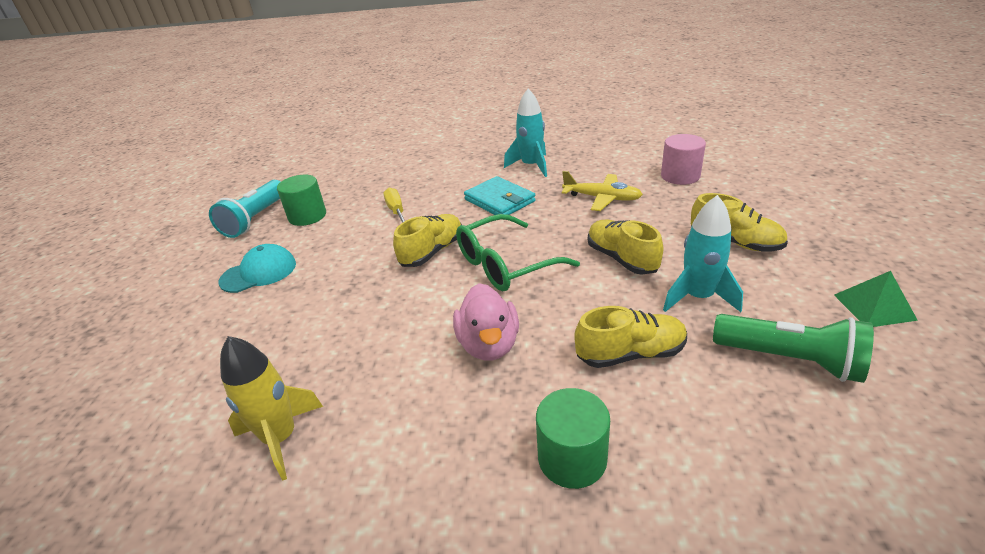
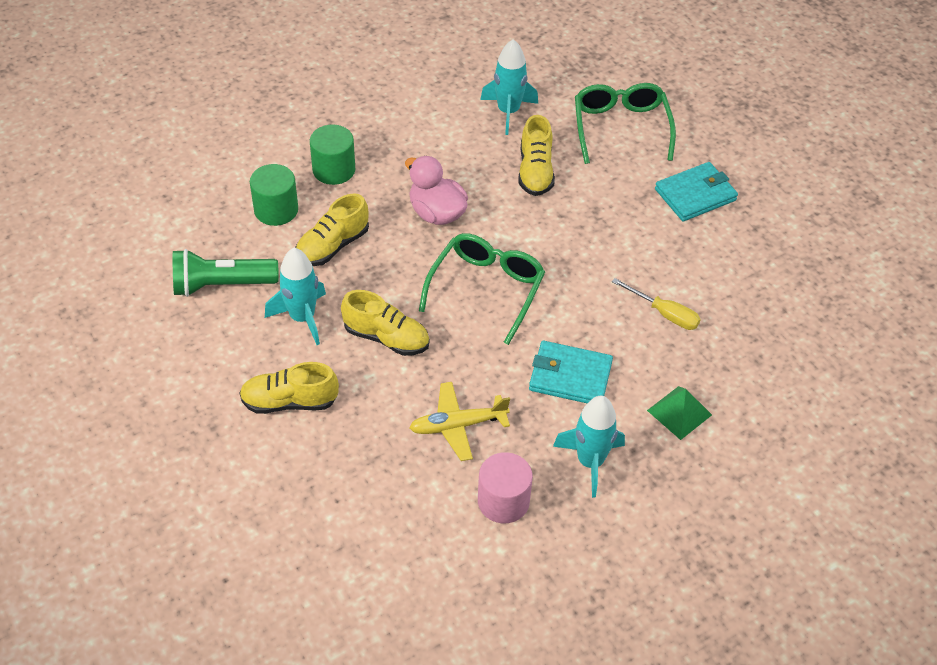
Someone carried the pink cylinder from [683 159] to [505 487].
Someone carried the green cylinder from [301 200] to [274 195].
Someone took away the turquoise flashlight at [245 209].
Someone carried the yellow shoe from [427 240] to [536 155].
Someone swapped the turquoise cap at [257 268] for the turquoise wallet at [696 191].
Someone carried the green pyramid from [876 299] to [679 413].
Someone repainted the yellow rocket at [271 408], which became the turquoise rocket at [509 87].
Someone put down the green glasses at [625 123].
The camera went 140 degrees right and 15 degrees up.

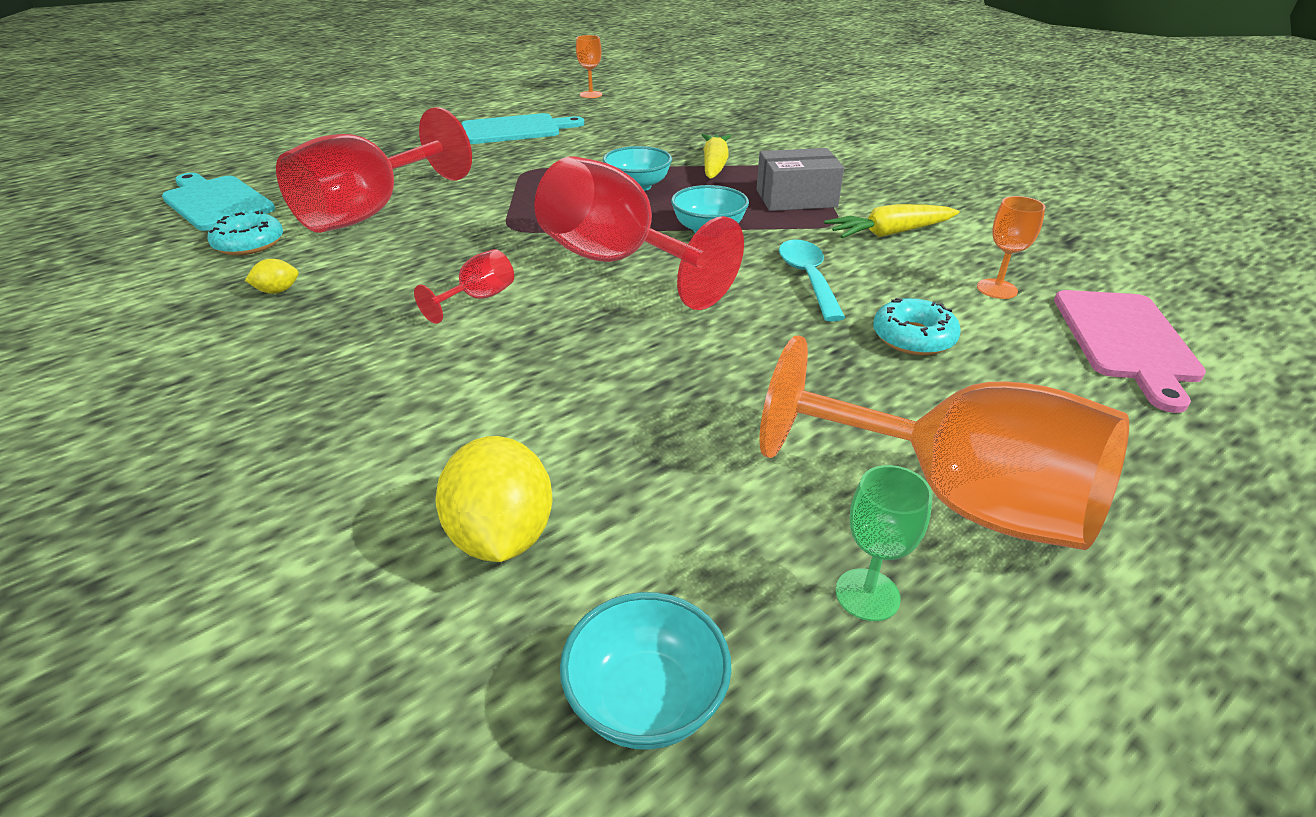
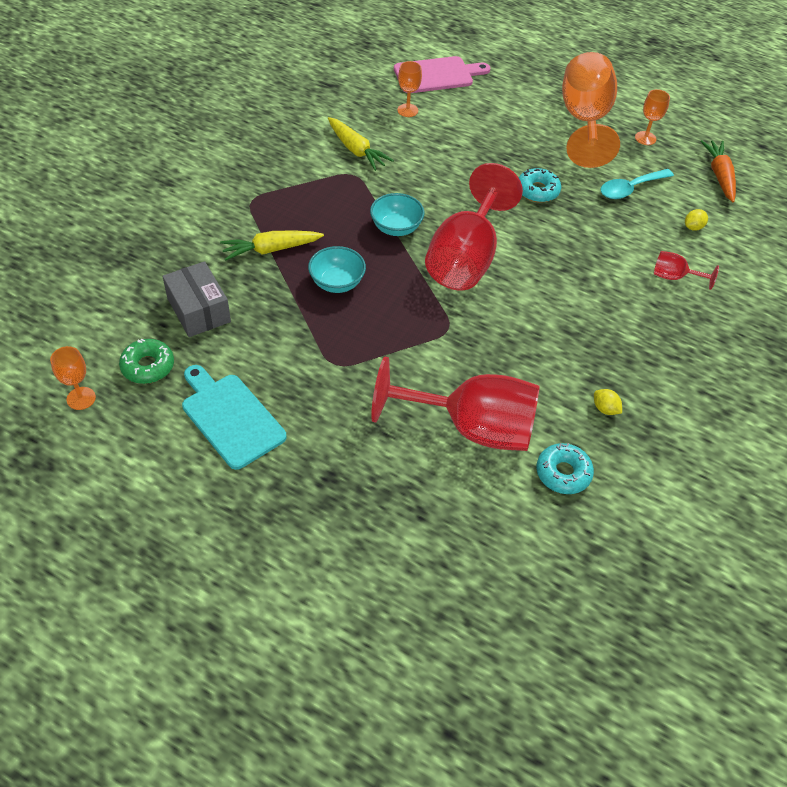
Someone carried the grey box from [800 179] to [196 299].
Someone took away the turquoise cutting board at [218 202].
Someone carried the turquoise spoon from [812 281] to [637 184].
Someone carried the red goblet from [464 286] to [686 270].
Someone carried the turquoise donut from [917 326] to [540 185].
Someone scaled the yellow lemon at [493 499] by 0.47.
Someone repainted the green goblet at [884 543], which became the orange goblet at [652 117].
Someone swapped the turquoise bowl at [646 671] for the orange carrot at [718 171].
Someone put down the green donut at [146 361].
The camera went 115 degrees left and 15 degrees up.

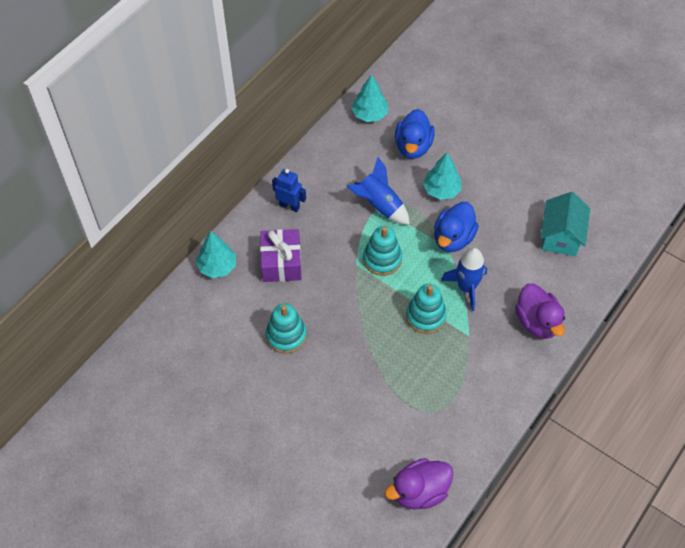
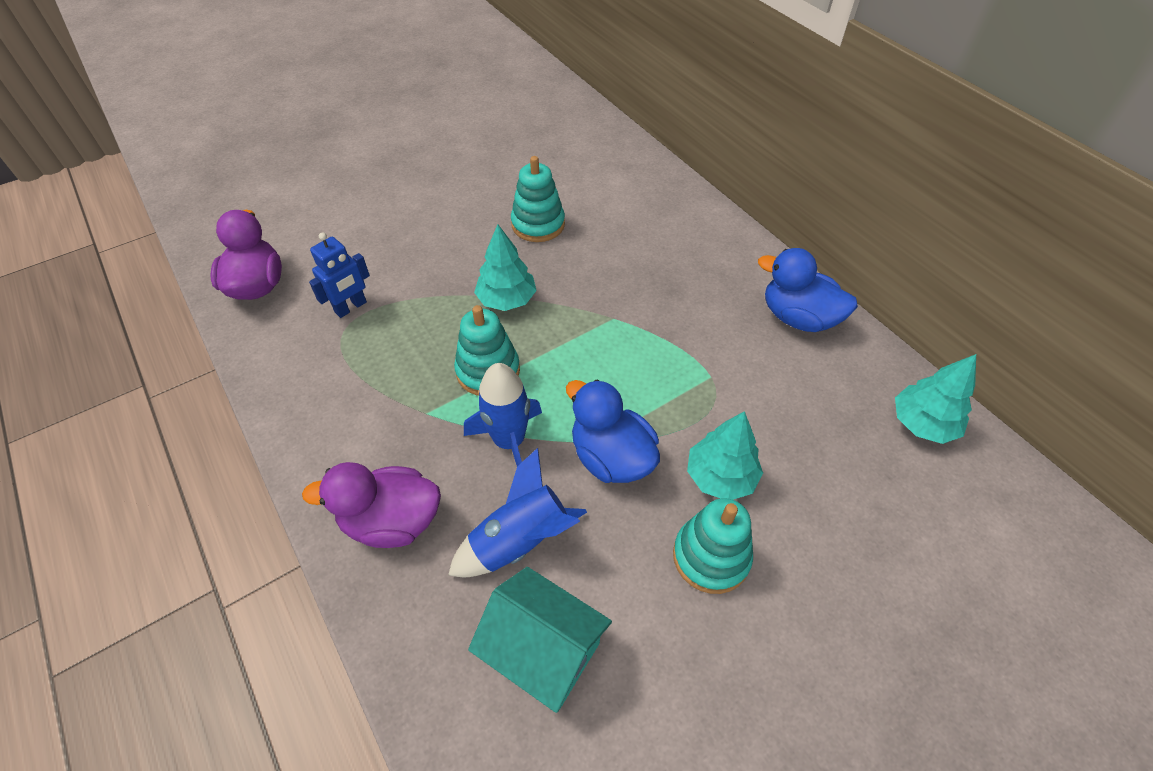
Someone carried the blue duck from [415 134] to [808 290].
Someone carried the blue rocket from [378 191] to [517 512].
Someone carried the blue robot from [289 190] to [339 275].
Someone carried the turquoise stacking toy from [382 251] to [713 546].
Someone took away the purple gift at [280 255].
Someone carried the turquoise tree from [216 254] to [505 267].
The camera went 110 degrees right and 5 degrees down.

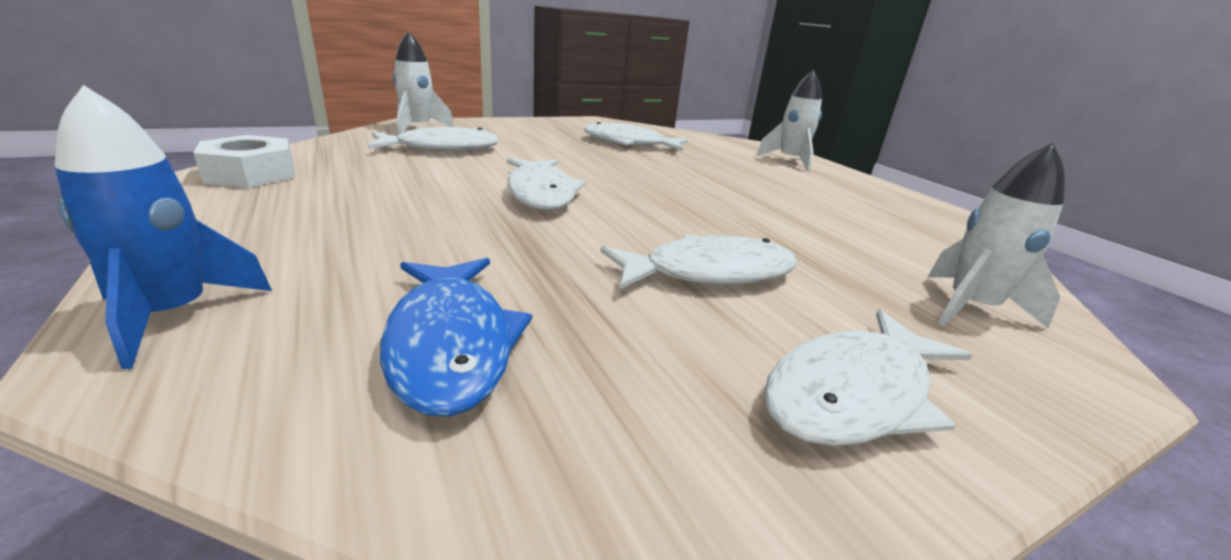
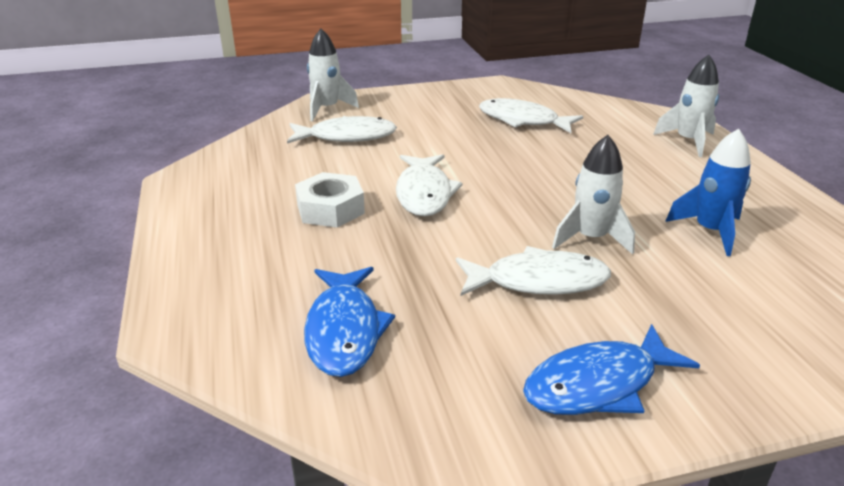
Someone carried the blue rocket from [163 227] to [708 192].
Someone carried the white nut from [244 161] to [330 200].
Someone carried the white rocket from [996 235] to [593 195].
Someone repainted the white fish at [868 377], which became the blue fish at [611 369].
The camera went 15 degrees right and 5 degrees up.

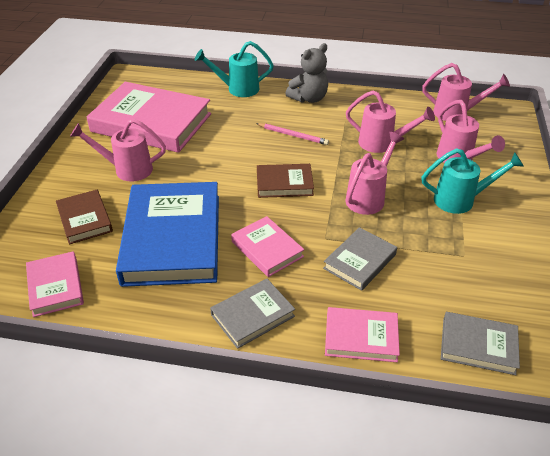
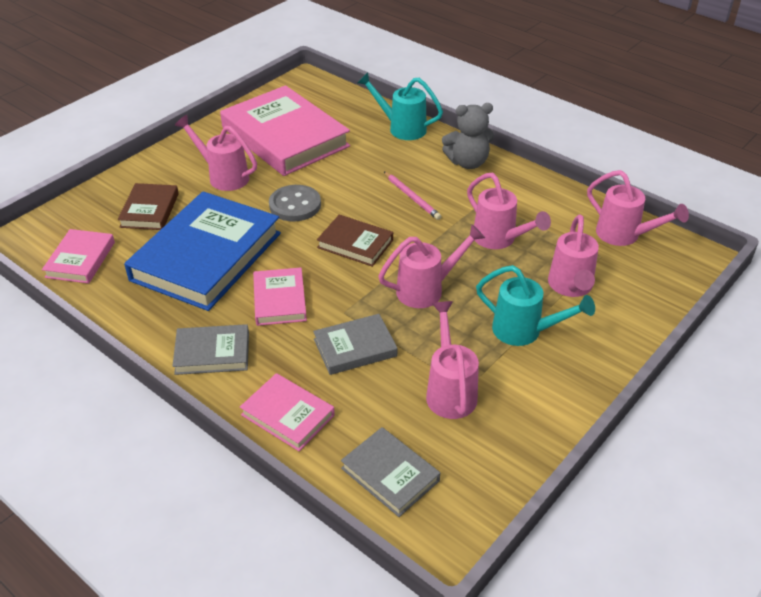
Someone put down the grey button at [295 203].
Someone put down the pink watering can at [452 360].
The camera went 30 degrees right and 0 degrees up.

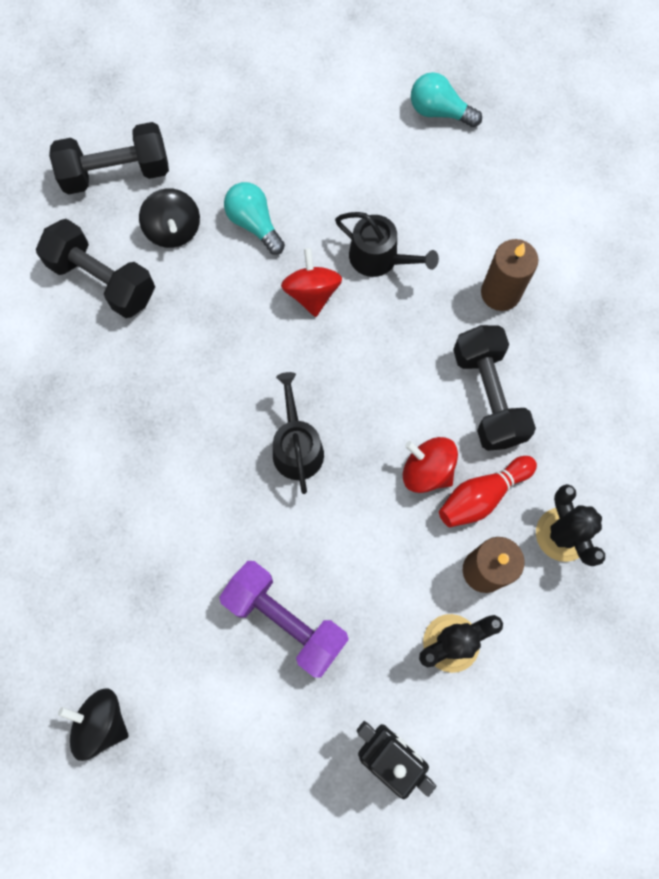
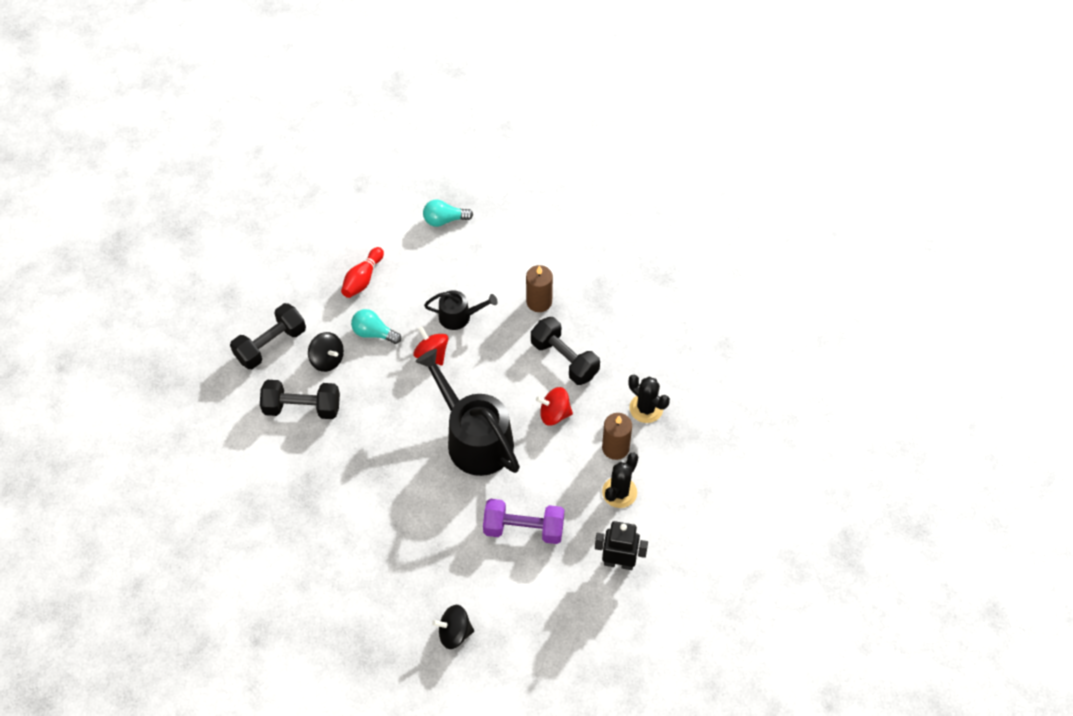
Someone scaled the black watering can at [298 433] by 1.98.
Someone carried the red bowling pin from [488 491] to [362 272].
The camera went 30 degrees left and 15 degrees down.

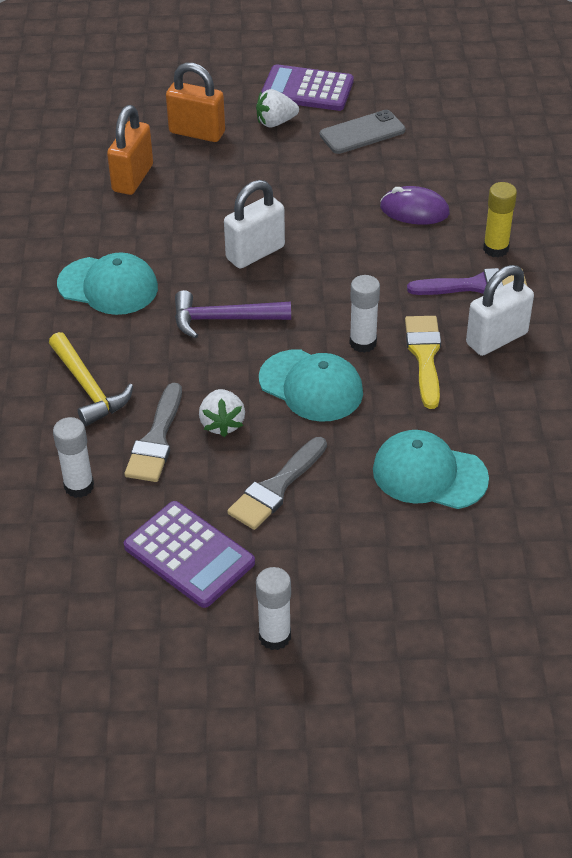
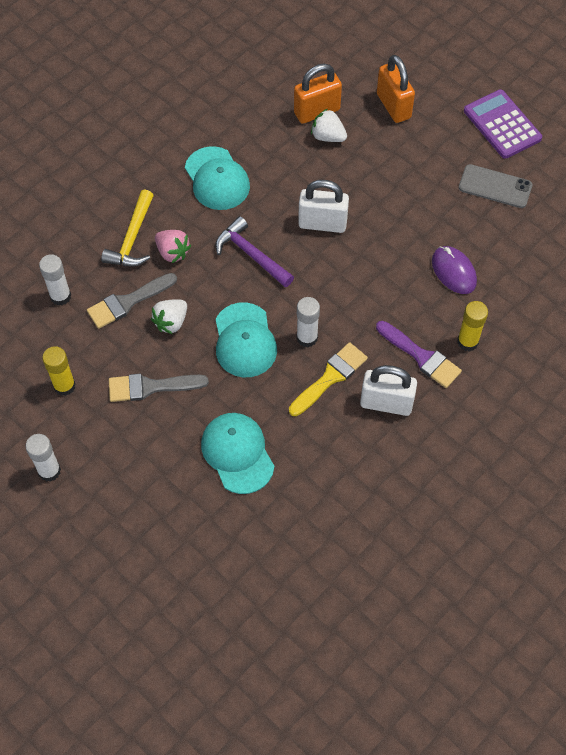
Someone carried the white strawberry from [277 108] to [329 125].
Someone swapped the purple calculator at [189 554] for the yellow glue stick at [59 371].
Someone put down the pink strawberry at [173 246].
The camera went 45 degrees right and 15 degrees up.

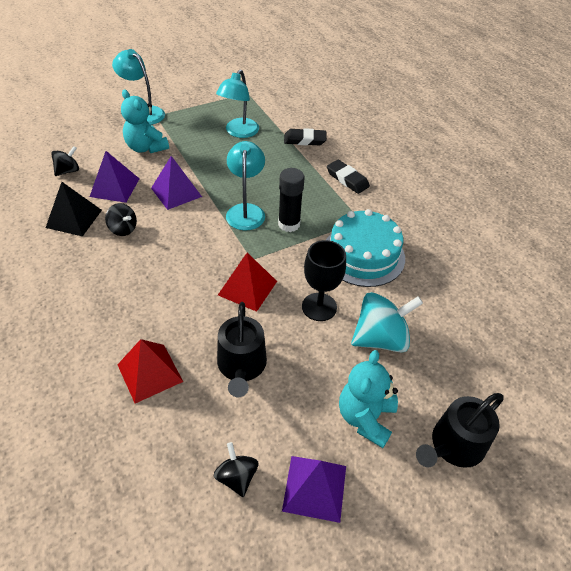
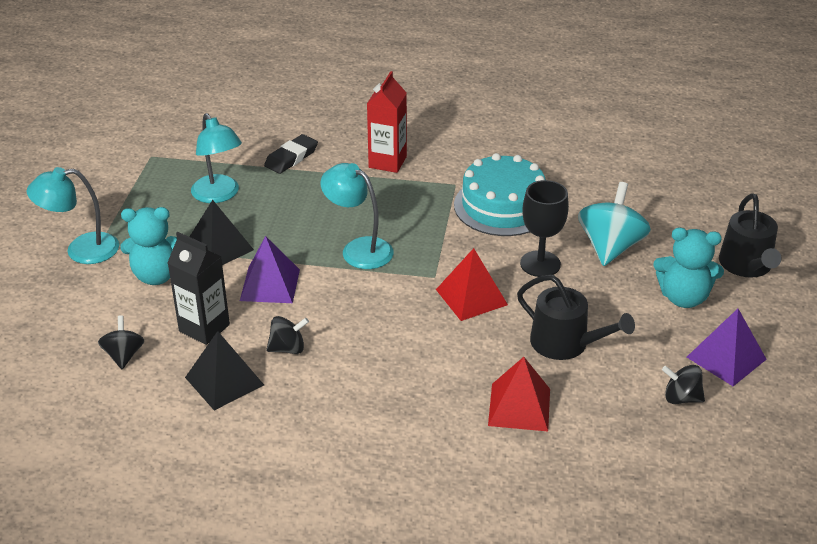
Someone swapped the purple pyramid at [114 177] for the black carton at [199 288].
Someone swapped the black eraser at [348 177] for the red carton at [387 122].
Someone took away the black glue stick at [291 200].
Someone rotated the turquoise teddy bear at [368 399] by 45 degrees counterclockwise.
Someone put down the black pyramid at [222 232].
The camera went 50 degrees left and 10 degrees down.

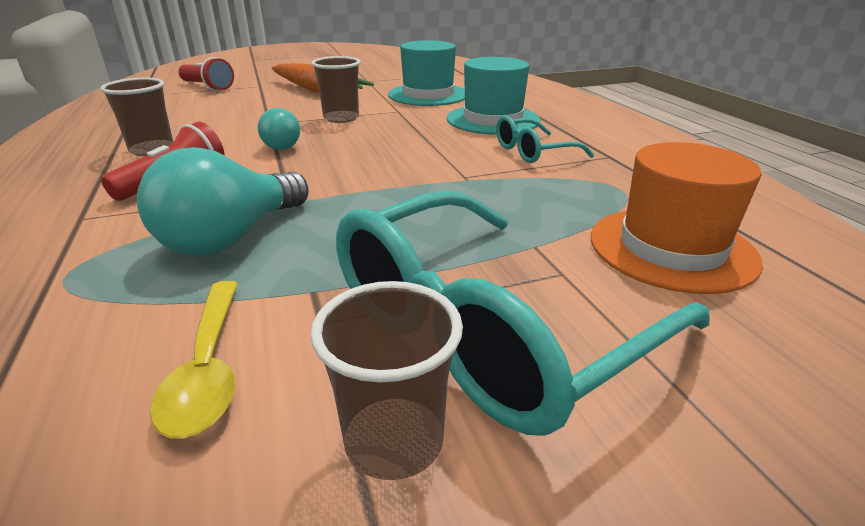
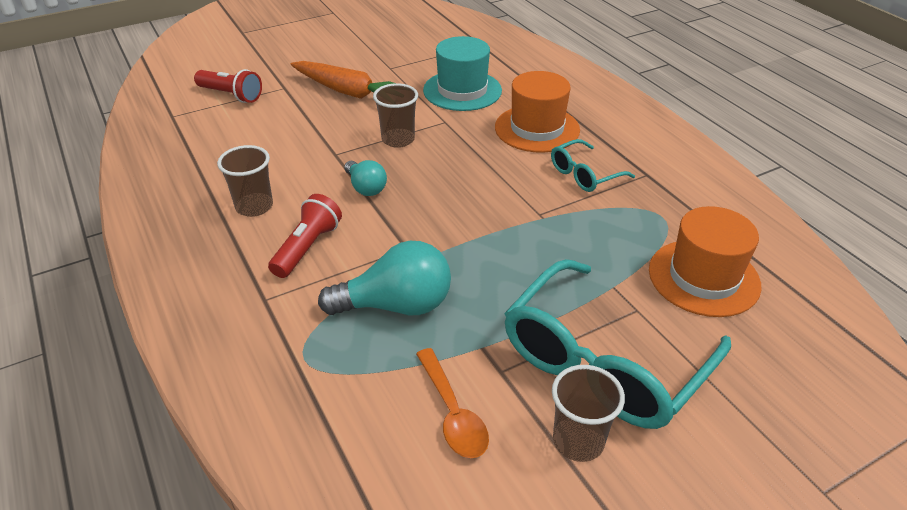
Someone repainted the turquoise hat at [494 96], which became the orange hat at [537 112].
Someone rotated the turquoise light bulb at [223 201] by 120 degrees counterclockwise.
Someone repainted the yellow spoon at [194 360], which became the orange spoon at [452 403].
The camera went 10 degrees left and 10 degrees up.

